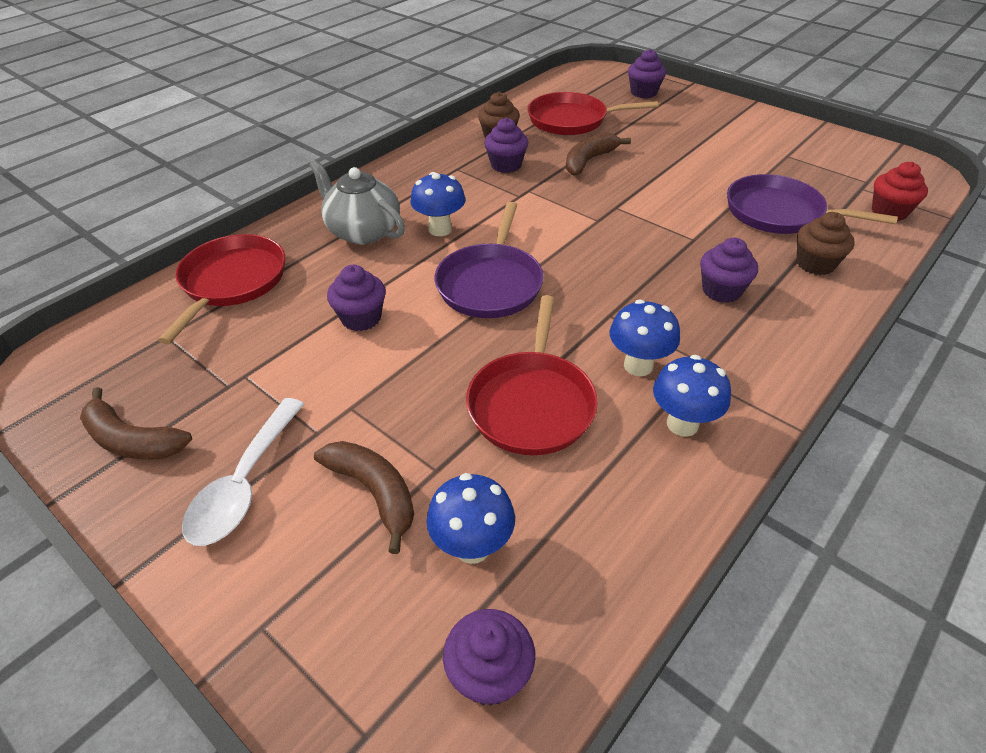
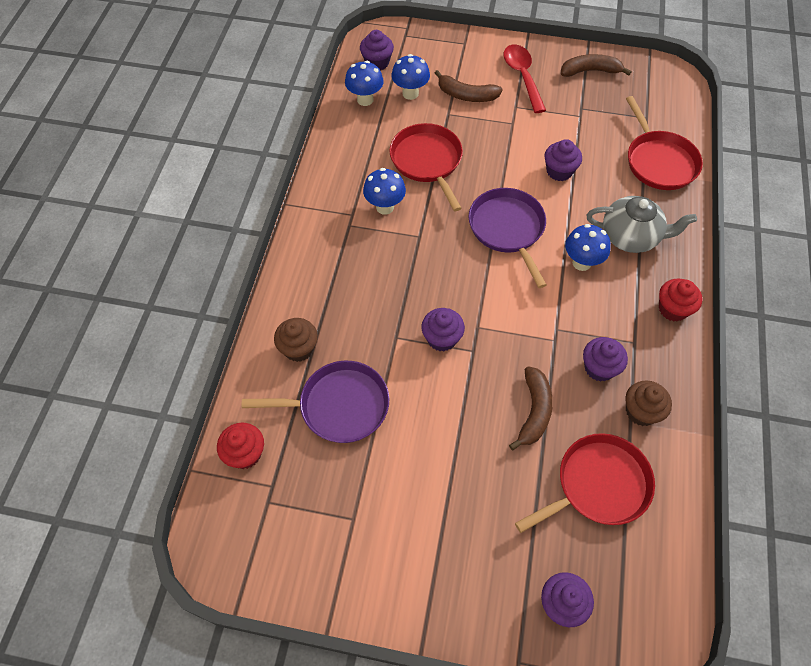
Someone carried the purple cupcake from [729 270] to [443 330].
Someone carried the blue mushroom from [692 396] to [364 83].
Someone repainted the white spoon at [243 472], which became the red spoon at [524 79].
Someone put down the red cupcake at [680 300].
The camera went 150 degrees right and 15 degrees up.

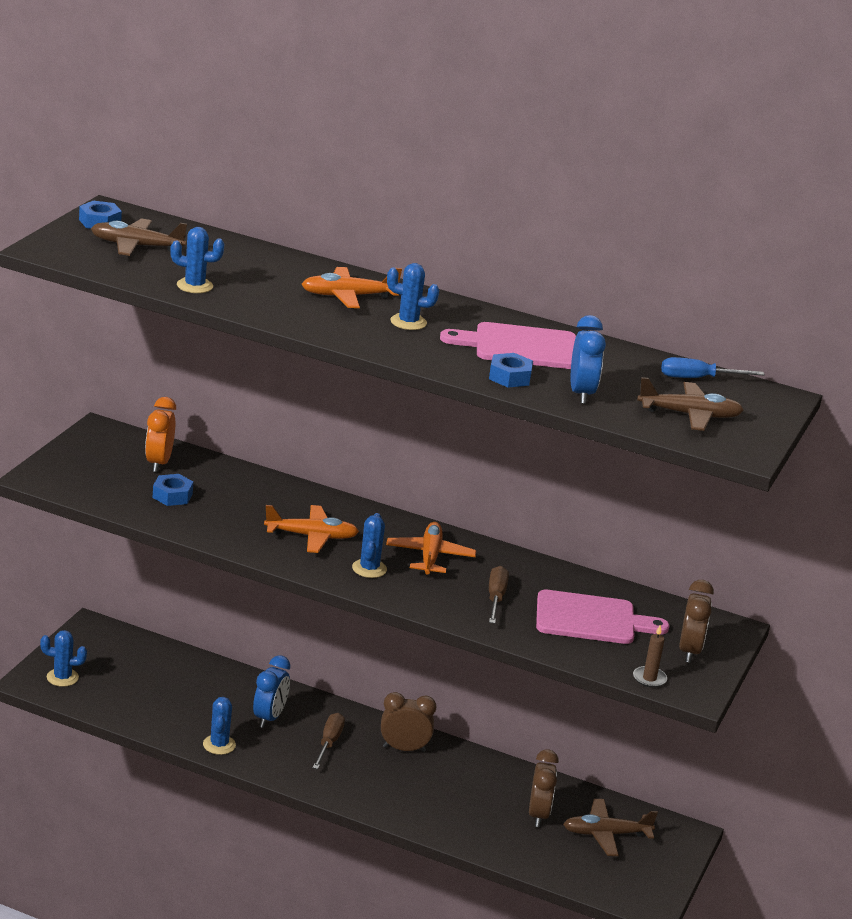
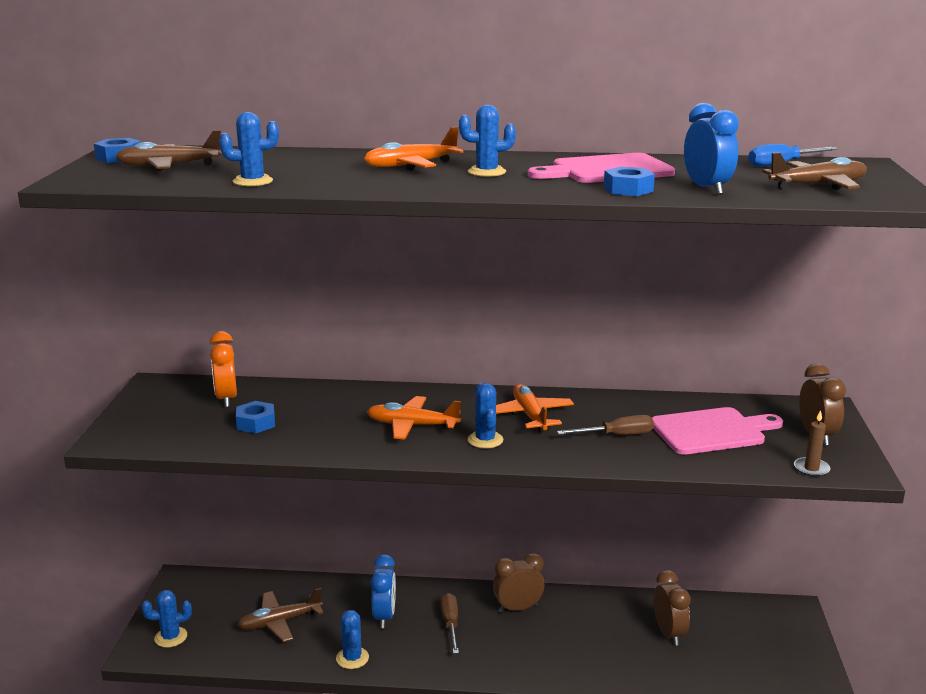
Someone rotated the orange plane at [311 529] by 150 degrees counterclockwise.
Someone rotated the brown screwdriver at [499 595] by 90 degrees clockwise.
Someone carried the brown plane from [610 827] to [280 615].
The camera went 15 degrees left and 5 degrees down.

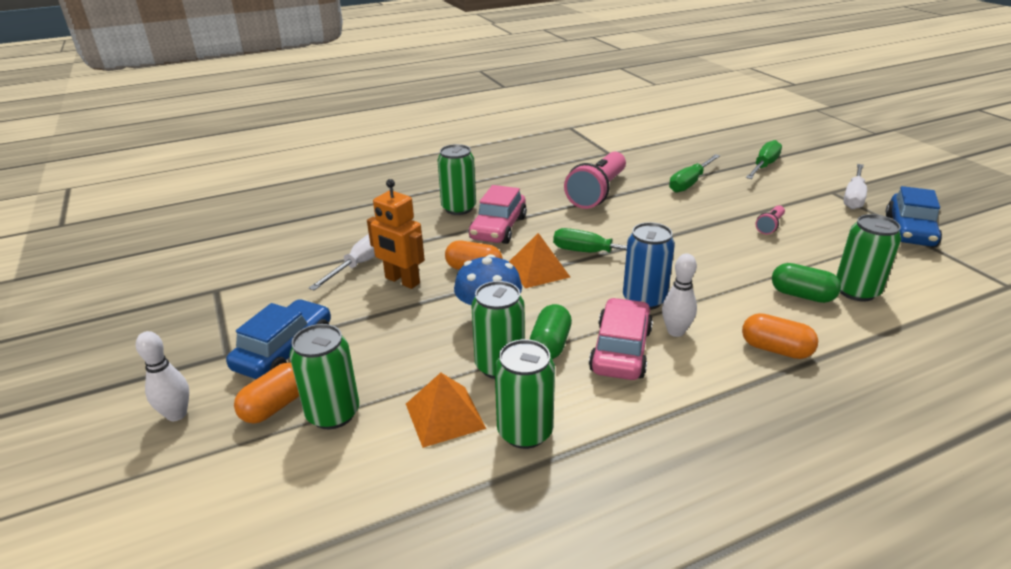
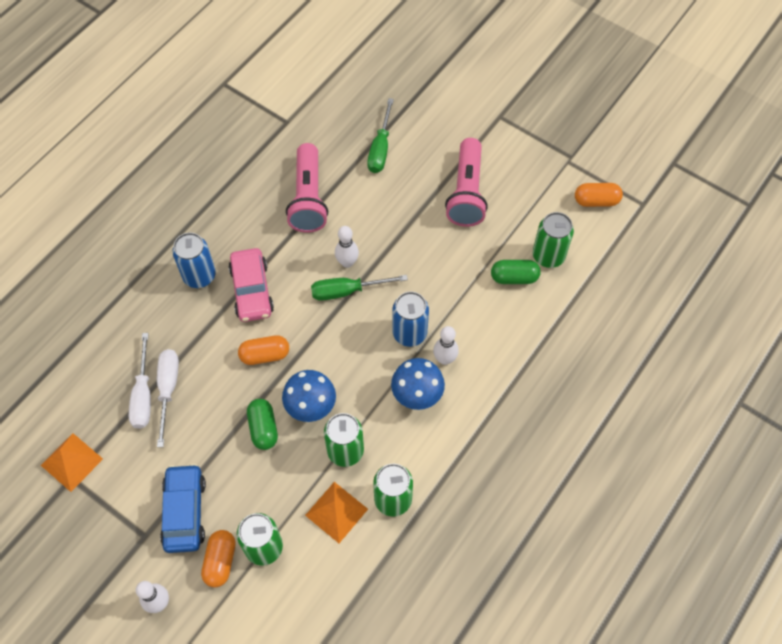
Someone took away the green screwdriver at [764 159].
Someone repainted the green can at [456 179], which became the blue can at [194 260].
Someone carried the white screwdriver from [855 186] to [140 381].
Someone took away the orange robot at [396 234].
Someone took away the blue car at [914 217].
Someone scaled the pink flashlight at [770 219] by 2.20.
Someone carried the orange pyramid from [539 260] to [72 462].
Someone swapped the pink car at [621 339] for the blue mushroom at [418 384].
Someone carried the green capsule from [551 331] to [262 424].
Someone carried the orange capsule from [780 336] to [599 195].
Someone put down the white bowling pin at [347 247].
The camera went 30 degrees left and 30 degrees up.

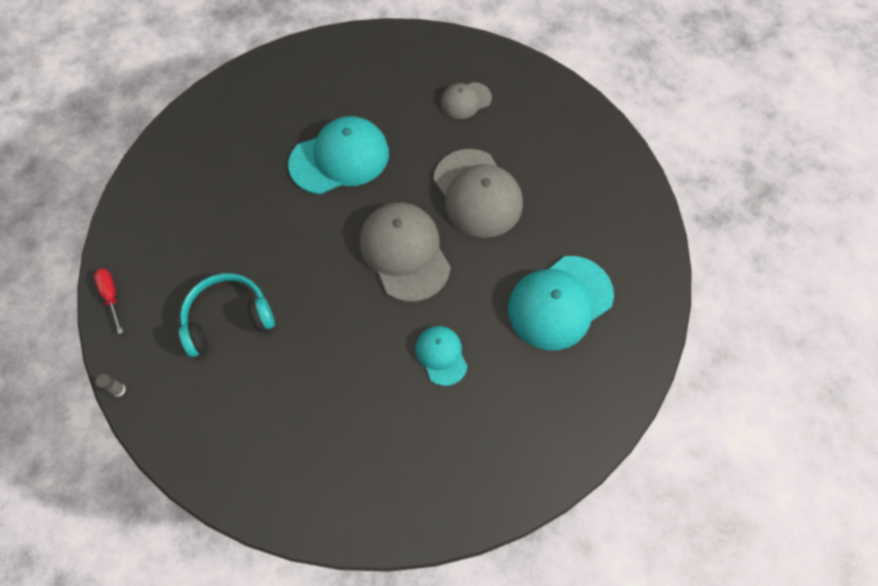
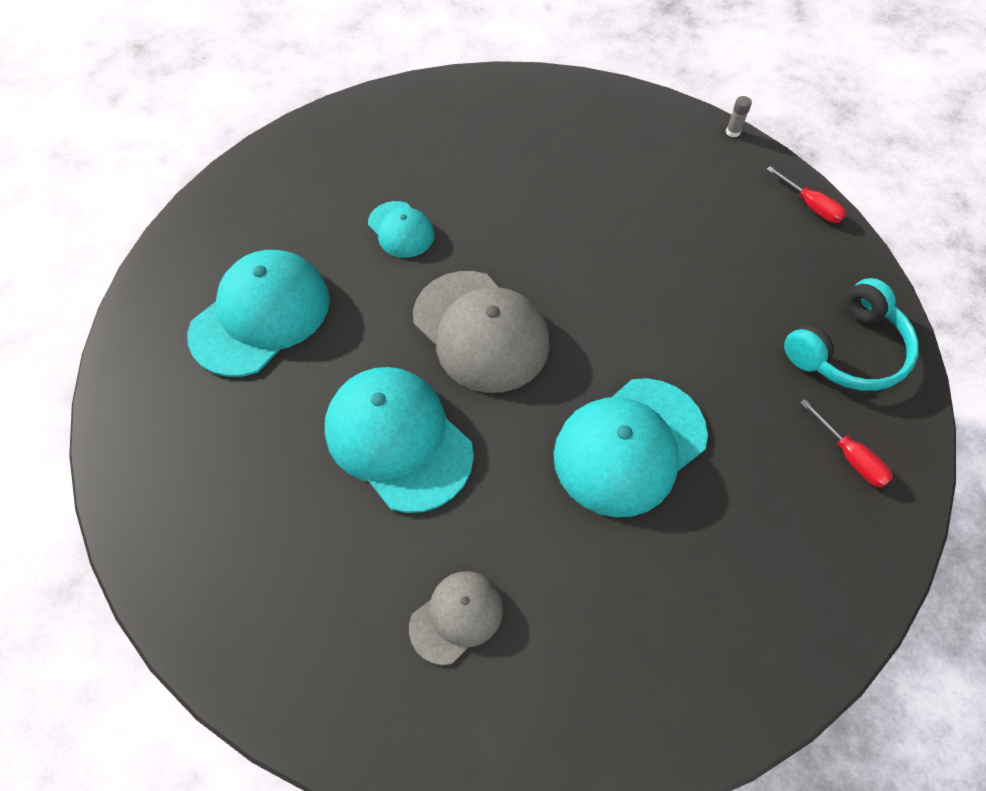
Someone repainted the grey cap at [478 193], which became the turquoise cap at [399 440].
Someone carried the turquoise headphones from [227 315] to [851 334].
Someone put down the red screwdriver at [846 443].
The camera went 165 degrees right and 5 degrees down.

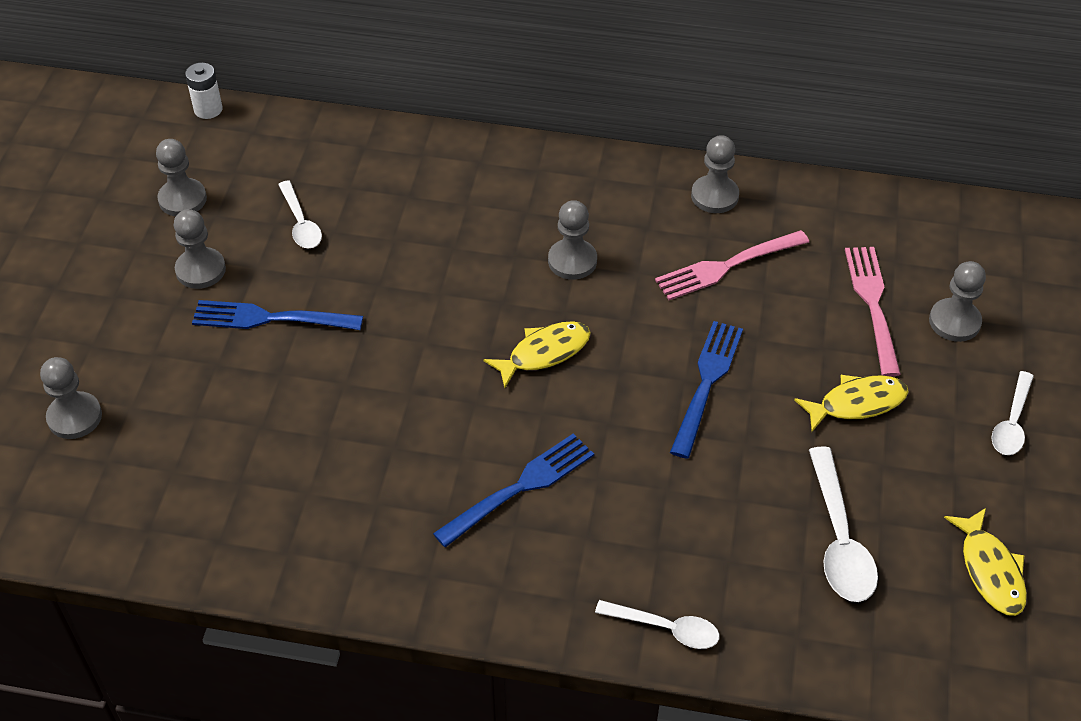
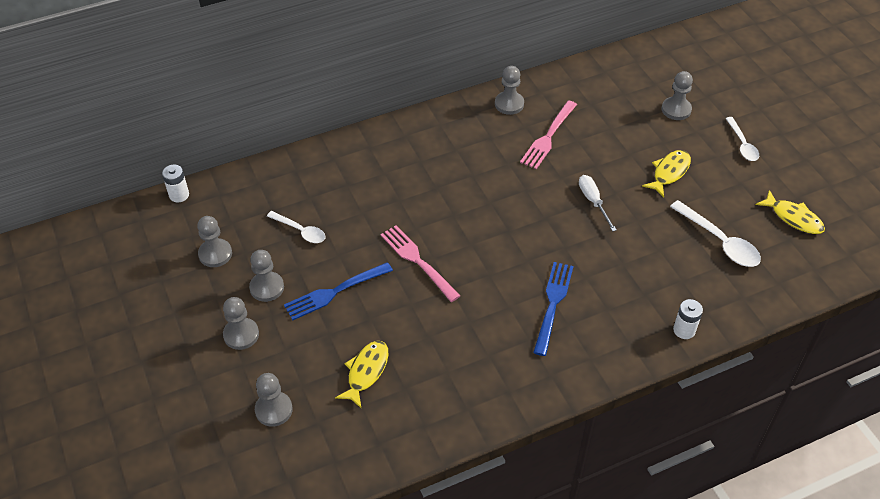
Someone carried the grey pawn from [572 240] to [241 323].
Someone carried the pink fork from [873 312] to [420 263].
Someone carried the yellow fish from [537 354] to [361 375].
Someone swapped the blue fork at [706 390] for the white screwdriver at [598 203].
Someone swapped the white spoon at [657 624] for the white battery at [688 319].
The camera went 35 degrees left and 0 degrees up.

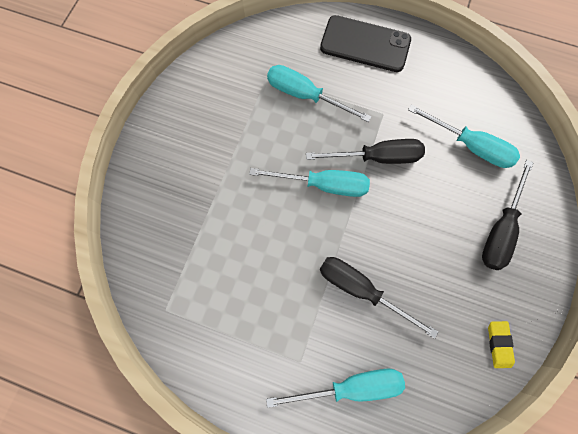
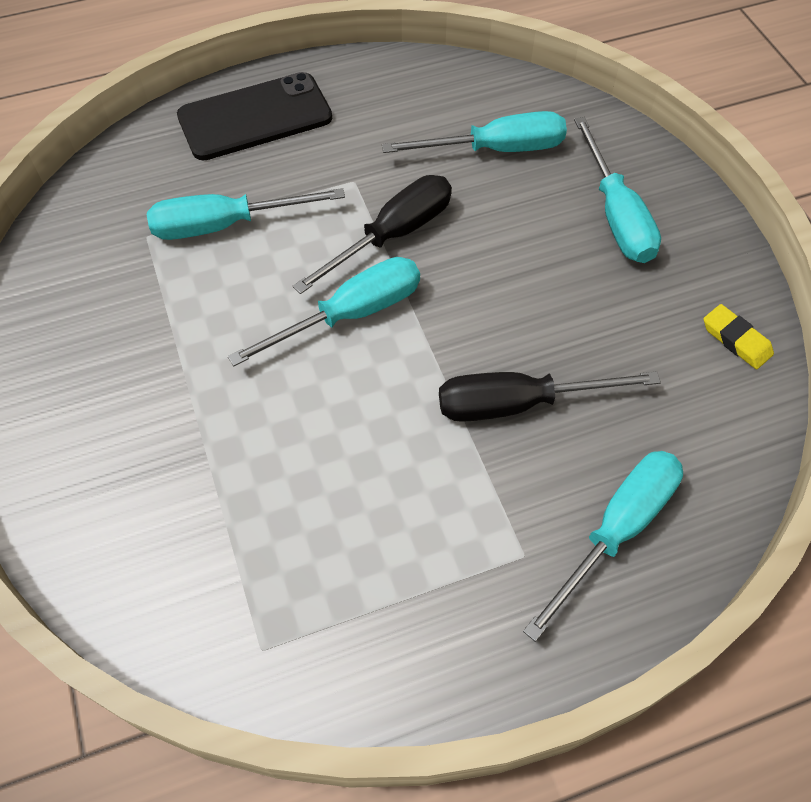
Someone repainted the black screwdriver at [507 215], which became the turquoise screwdriver at [617 190].
The camera went 40 degrees left and 15 degrees down.

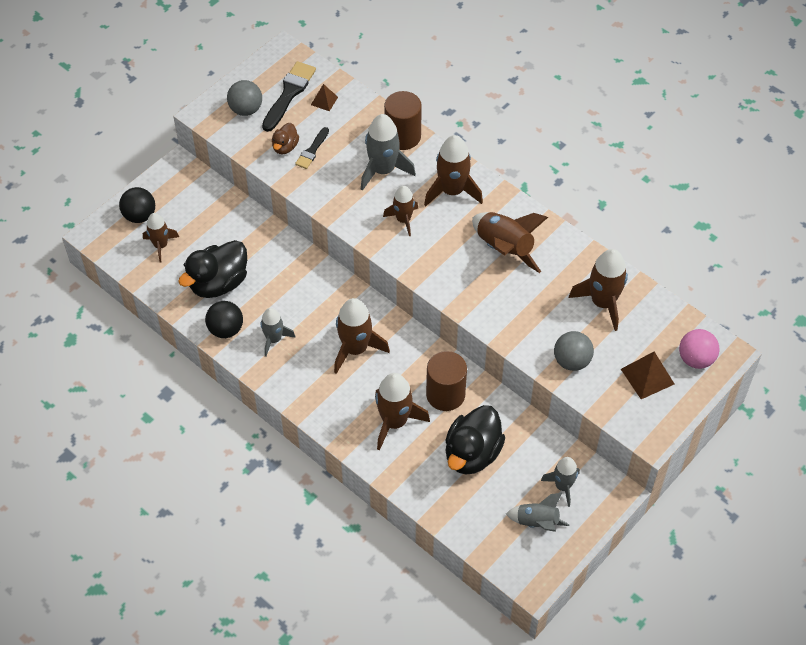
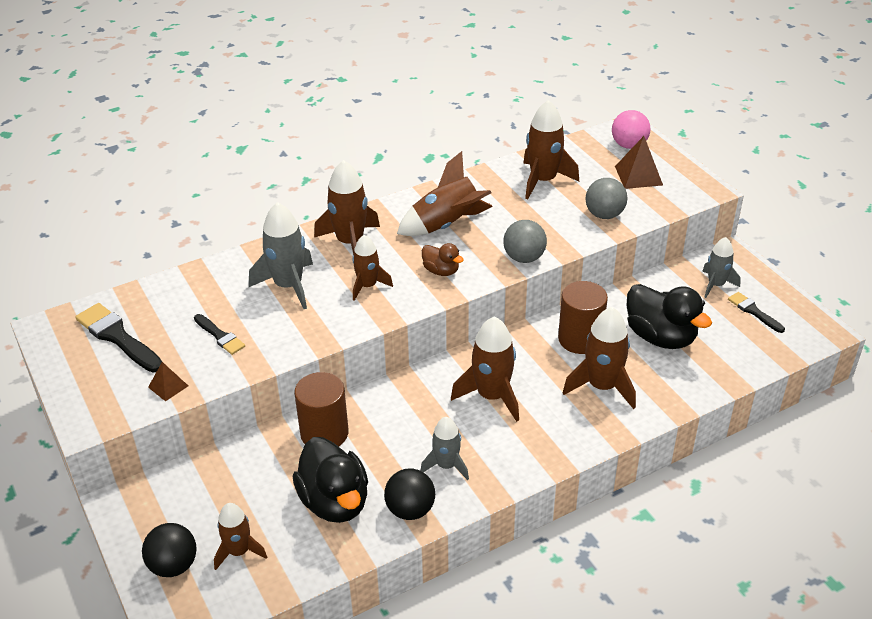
Someone carried the grey ball from [244 98] to [525 241].
Someone carried the brown pyramid from [324 97] to [168 381].
Someone carried the brown cylinder from [403 120] to [321 409].
Someone carried the brown duck from [285 138] to [443 259].
Someone swapped the grey rocket at [538 512] for the black brush at [756 312].
The camera went 70 degrees left and 15 degrees down.

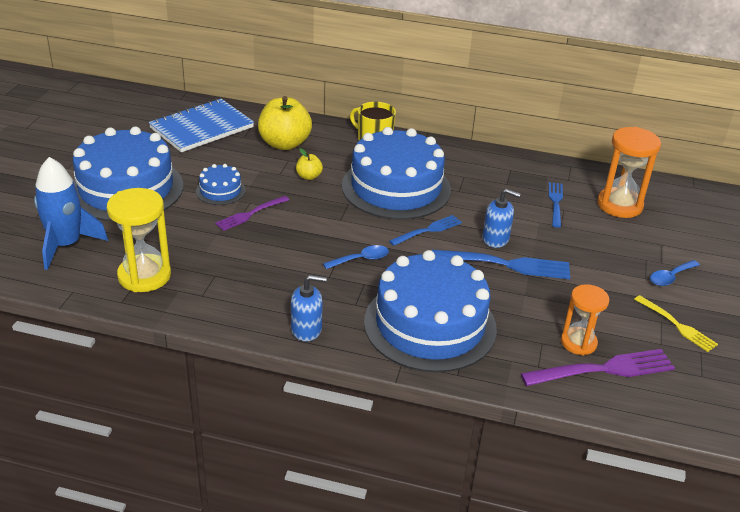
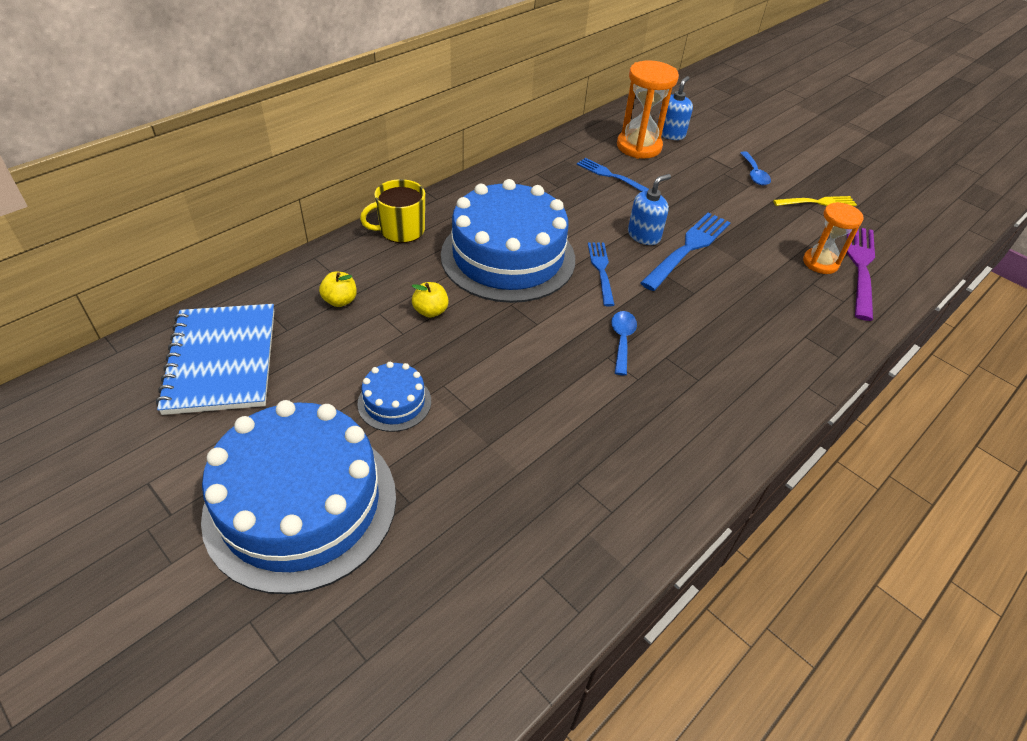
Someone scaled the yellow apple at [285 123] by 0.48.
Someone took away the blue rocket at [71 213].
Someone took away the yellow hourglass at [139 240].
Someone took away the purple fork at [252 213].
Someone took away the blue cake at [430 311].
Someone carried the blue soap dispenser from [309 308] to [675 108].
The camera went 60 degrees left and 10 degrees up.

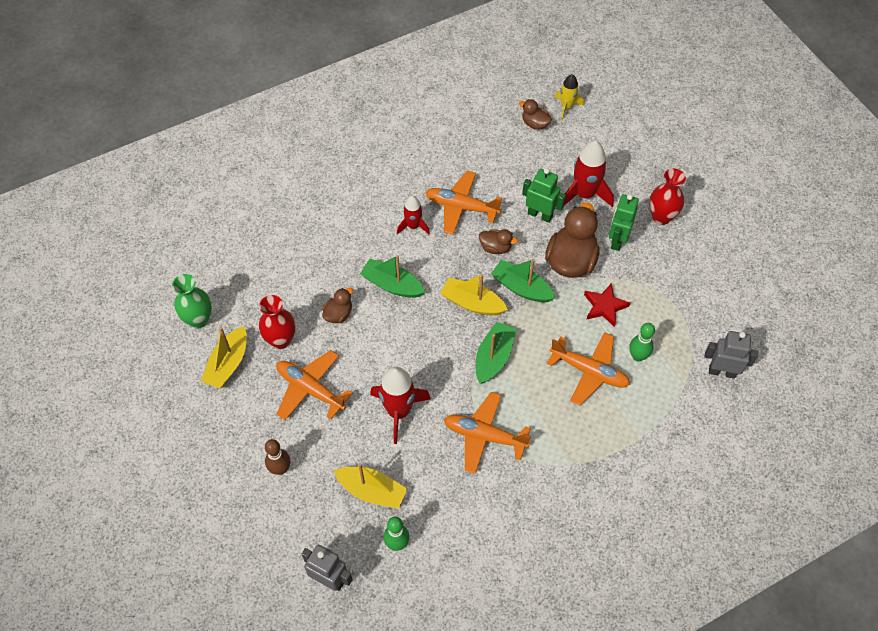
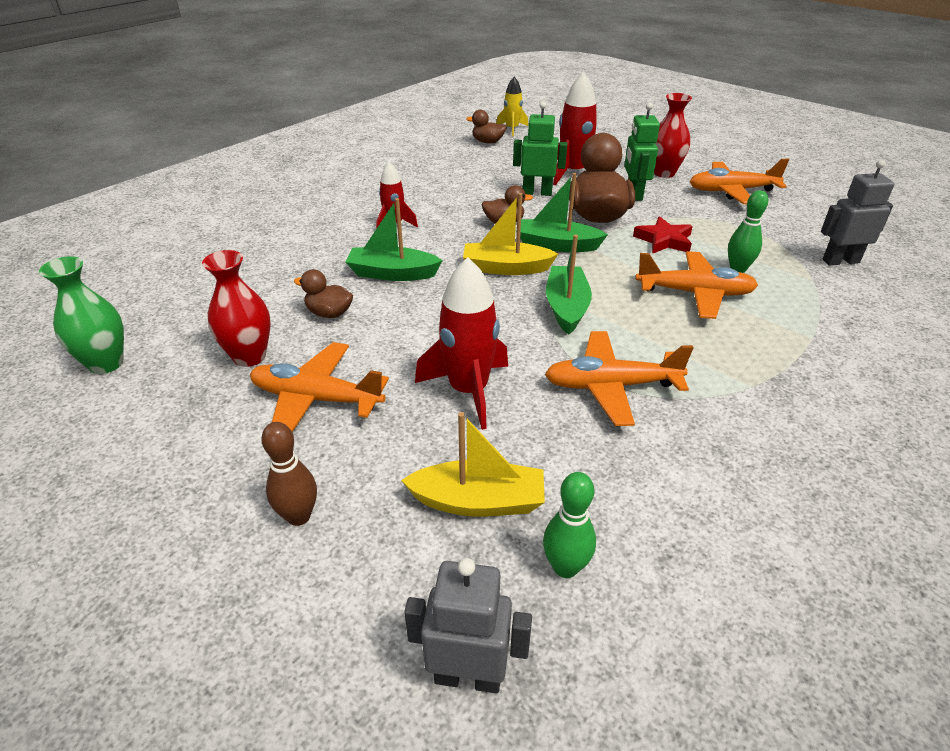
Someone carried the orange plane from [463 203] to [739 181].
Someone rotated the brown duck at [337 305] by 90 degrees counterclockwise.
Someone took away the yellow boat at [224 357].
The camera went 20 degrees left and 20 degrees down.

